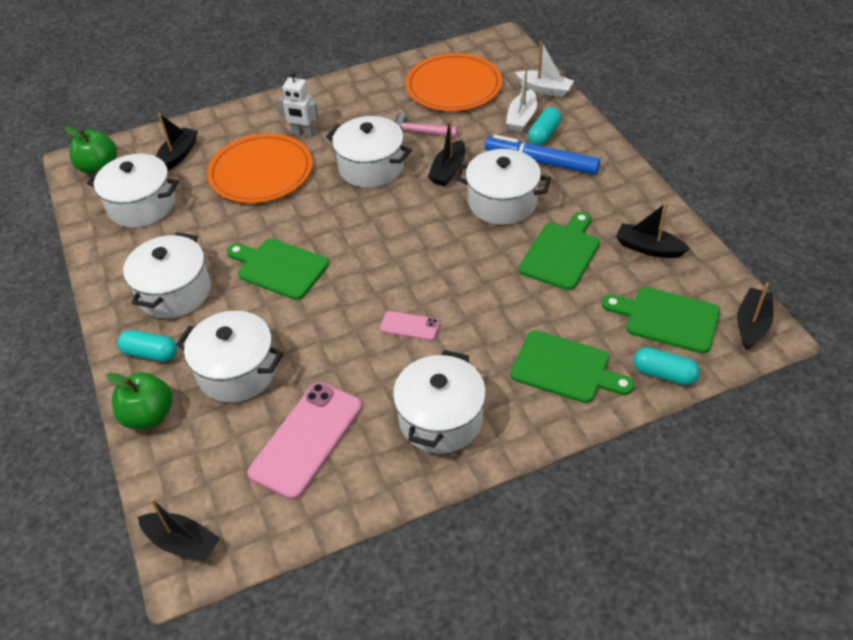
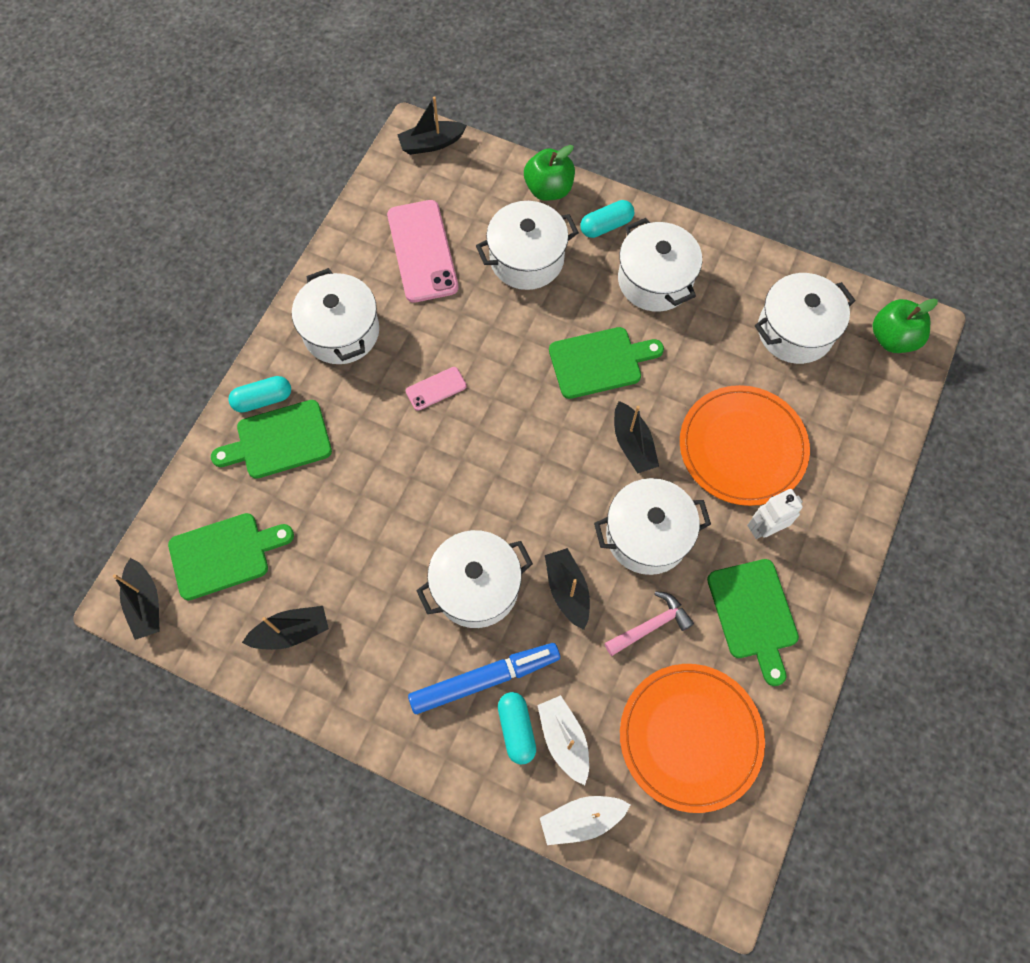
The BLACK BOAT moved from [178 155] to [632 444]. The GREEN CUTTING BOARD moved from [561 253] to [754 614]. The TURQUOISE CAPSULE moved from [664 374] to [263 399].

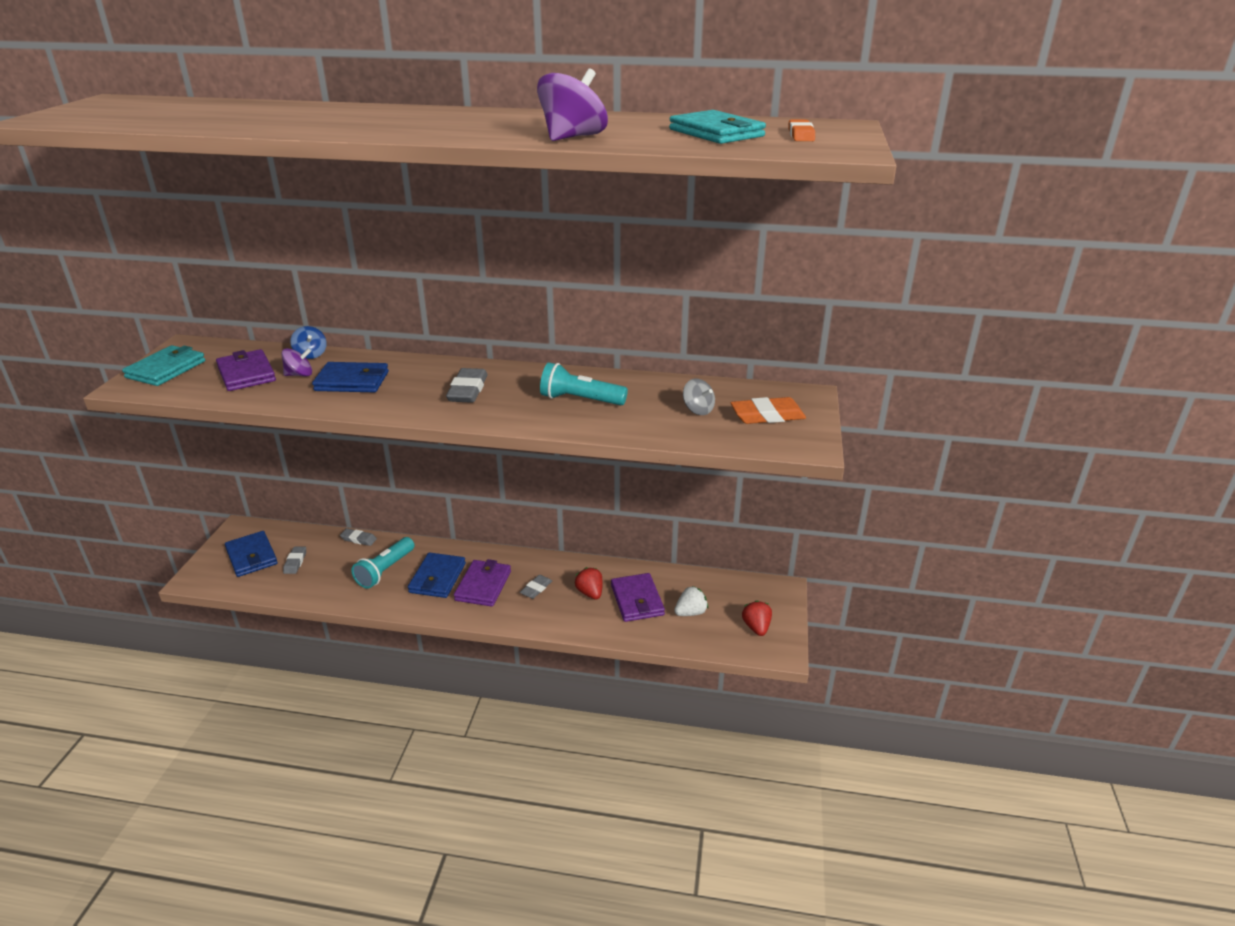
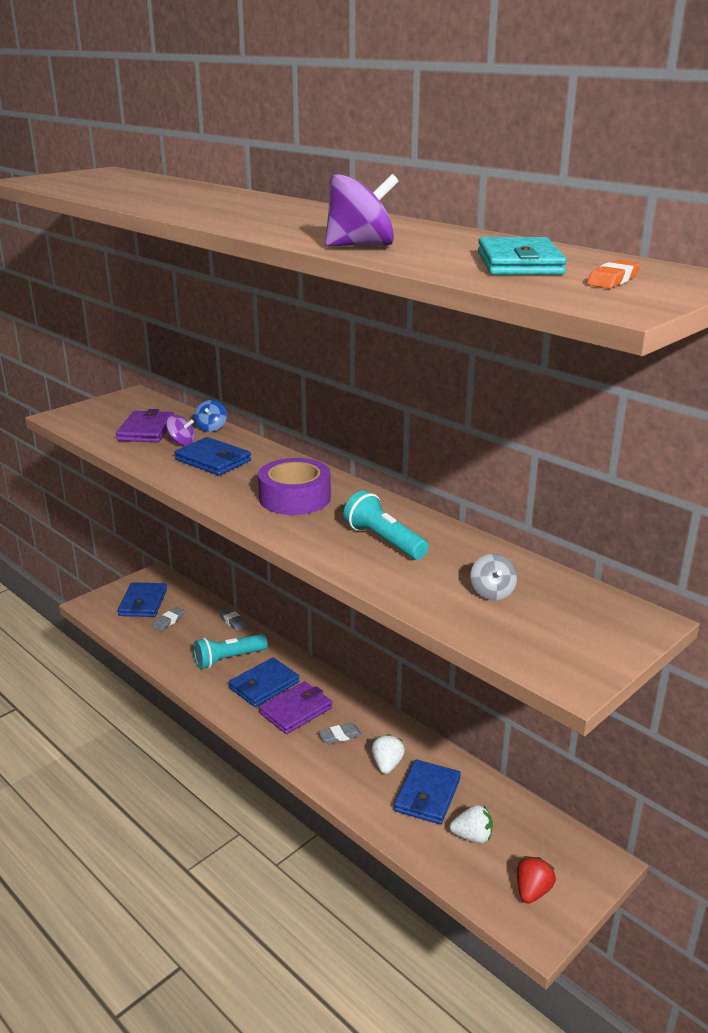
The TURQUOISE WALLET at [166 369] disappeared. The ORANGE ERASER at [767 416] disappeared. The GREY ERASER at [467 390] was replaced by the PURPLE TAPE at [295 498]. The RED STRAWBERRY at [590 593] became the WHITE STRAWBERRY at [387 764]. The PURPLE WALLET at [637 600] became the BLUE WALLET at [427 795].

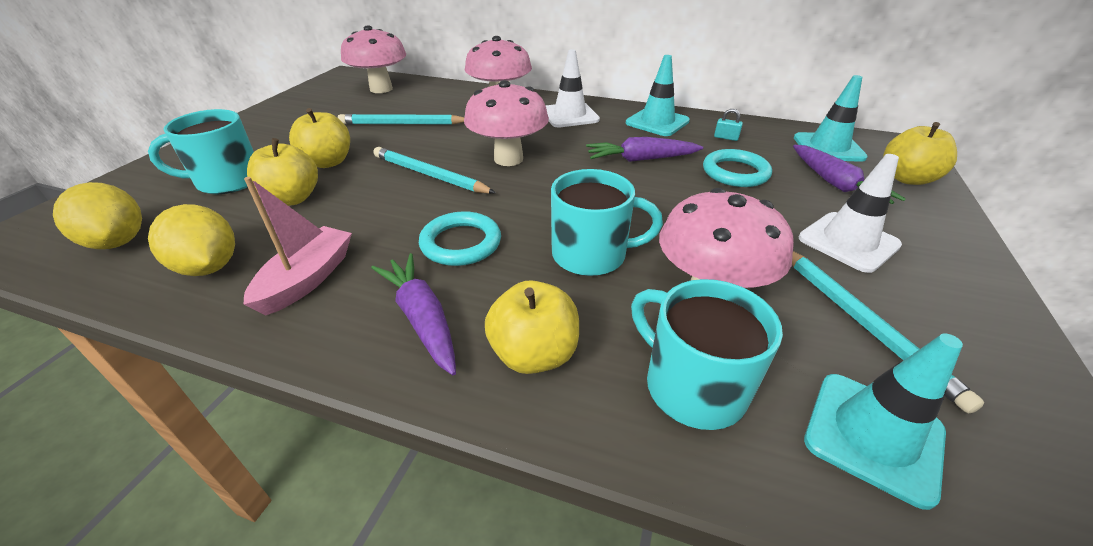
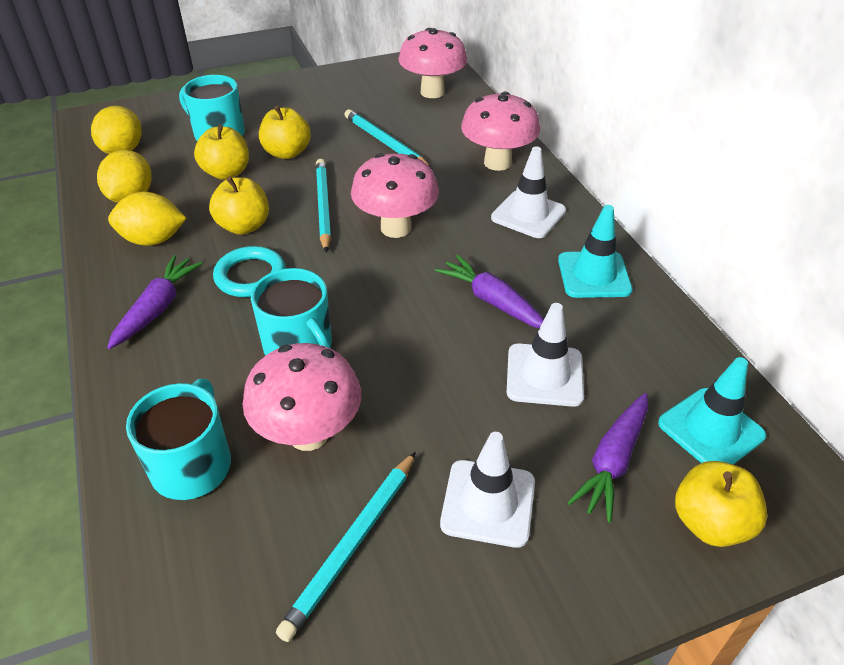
The TURQUOISE PADLOCK at [726 138] disappeared. The TURQUOISE TRAFFIC CONE at [873 436] disappeared. The YELLOW APPLE moved from [534 354] to [244 226]. The PINK BOAT at [307 279] was replaced by the YELLOW LEMON at [153 240]. The TURQUOISE RING at [735 172] was replaced by the WHITE TRAFFIC CONE at [544 375].

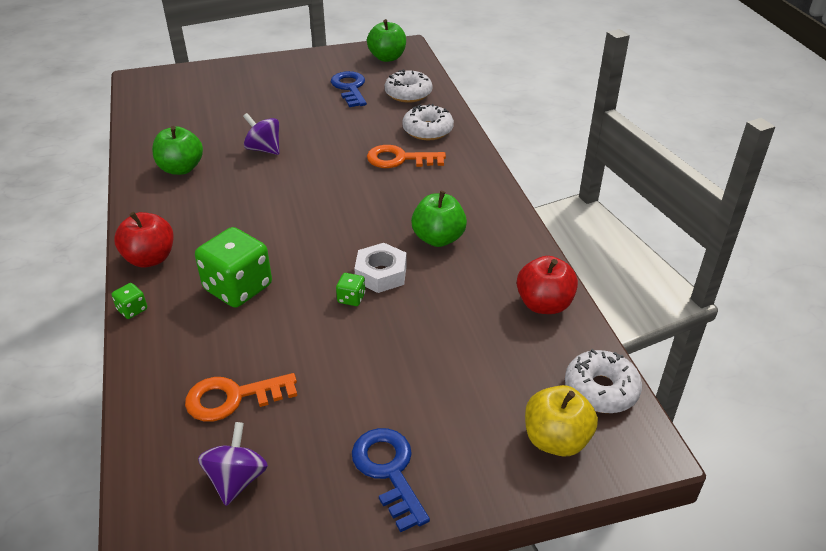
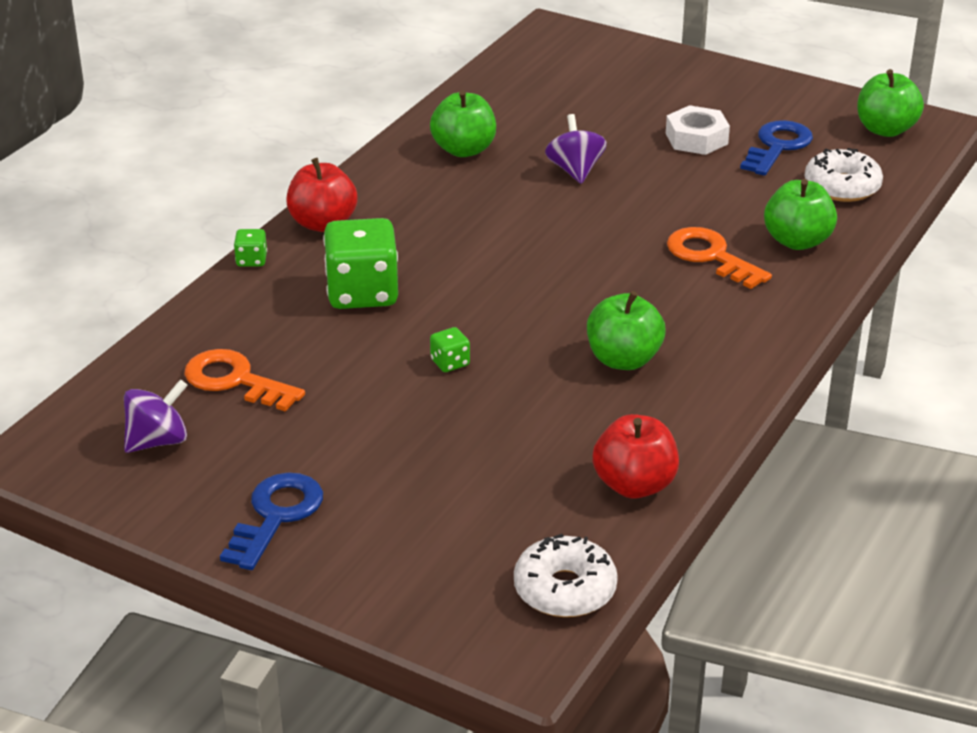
The YELLOW APPLE at [556 439] disappeared. The WHITE NUT moved from [381 274] to [696 138]. The WHITE DONUT at [427 130] was replaced by the GREEN APPLE at [797 241].

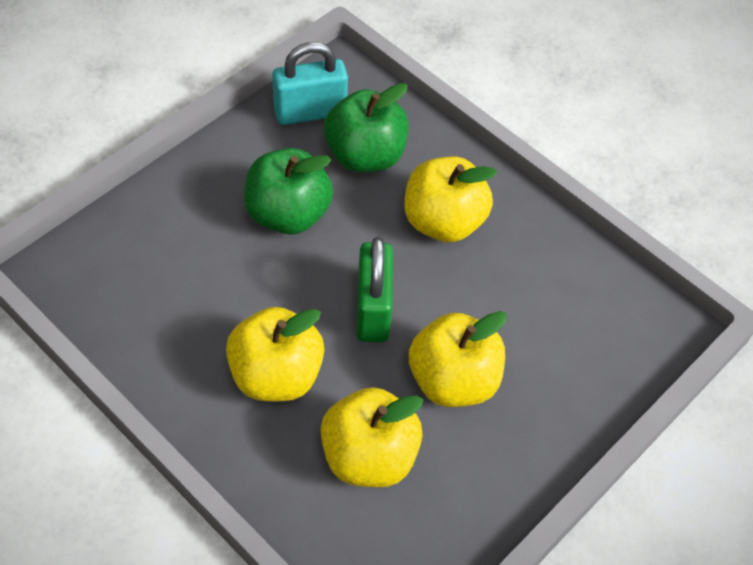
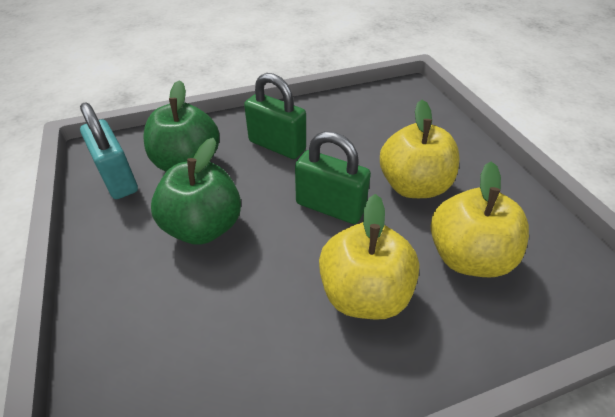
The YELLOW APPLE at [443 222] was replaced by the GREEN PADLOCK at [277 146]. The TURQUOISE PADLOCK at [310 112] turned 45 degrees counterclockwise.

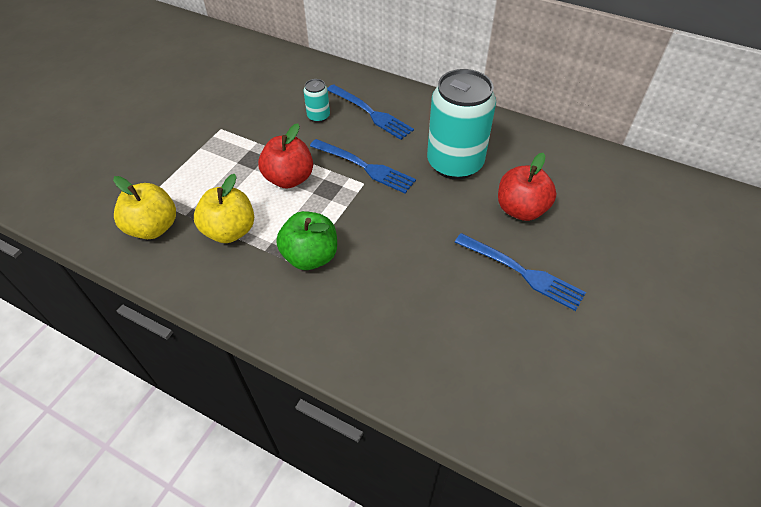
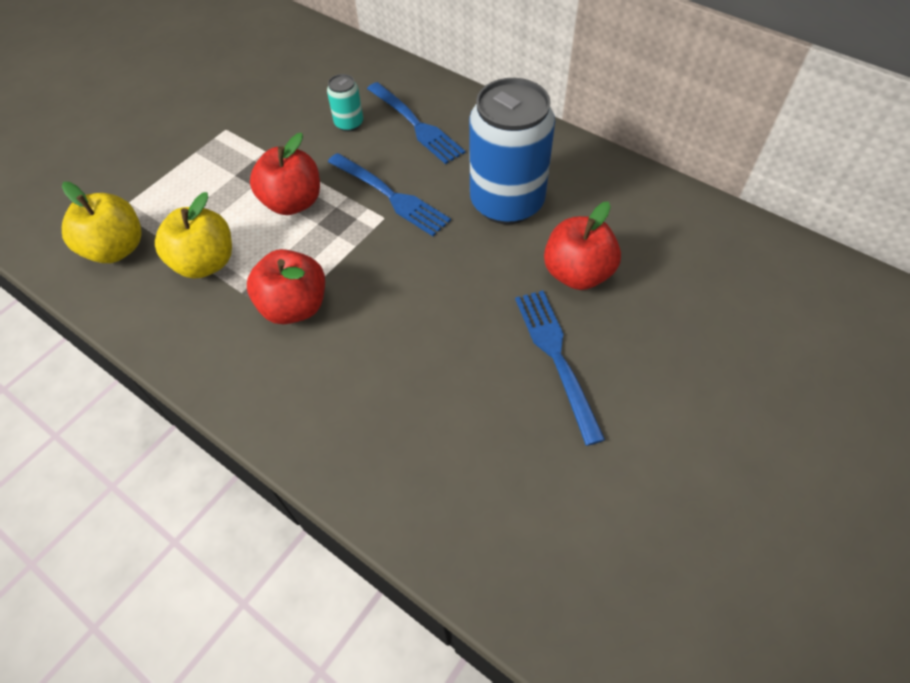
The GREEN APPLE at [310 256] became the RED APPLE at [295 306]. The TURQUOISE CAN at [455 163] became the BLUE CAN at [507 202]. The BLUE FORK at [522 272] turned 150 degrees counterclockwise.

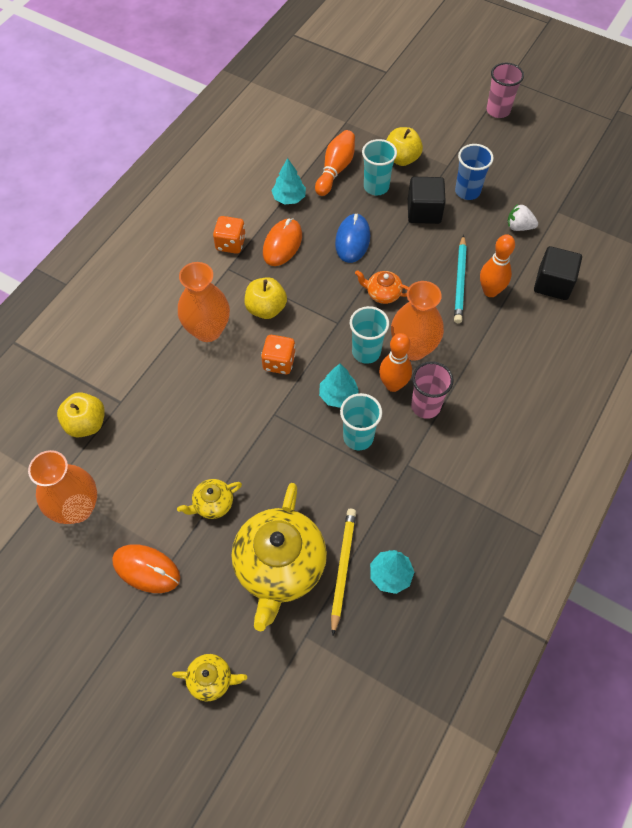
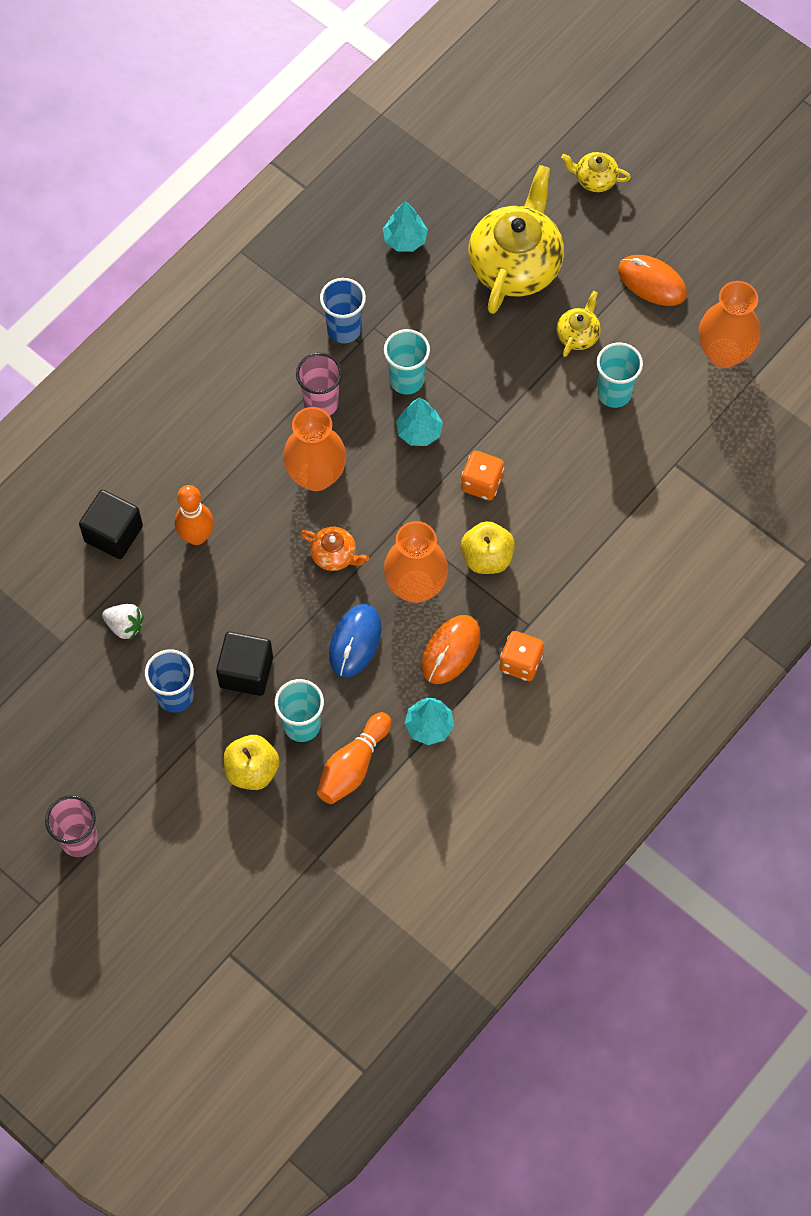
The YELLOW APPLE at [86 424] disappeared. The YELLOW PENCIL at [342 568] disappeared. The ORANGE BOWLING PIN at [393 385] disappeared. The TURQUOISE PENCIL at [460 281] disappeared. The BLUE CUP at [344 329] appeared. The ORANGE VASE moved from [207 330] to [415 586]. The TURQUOISE CUP moved from [366 352] to [614 393]. The YELLOW TEAPOT at [212 504] turned 45 degrees counterclockwise.

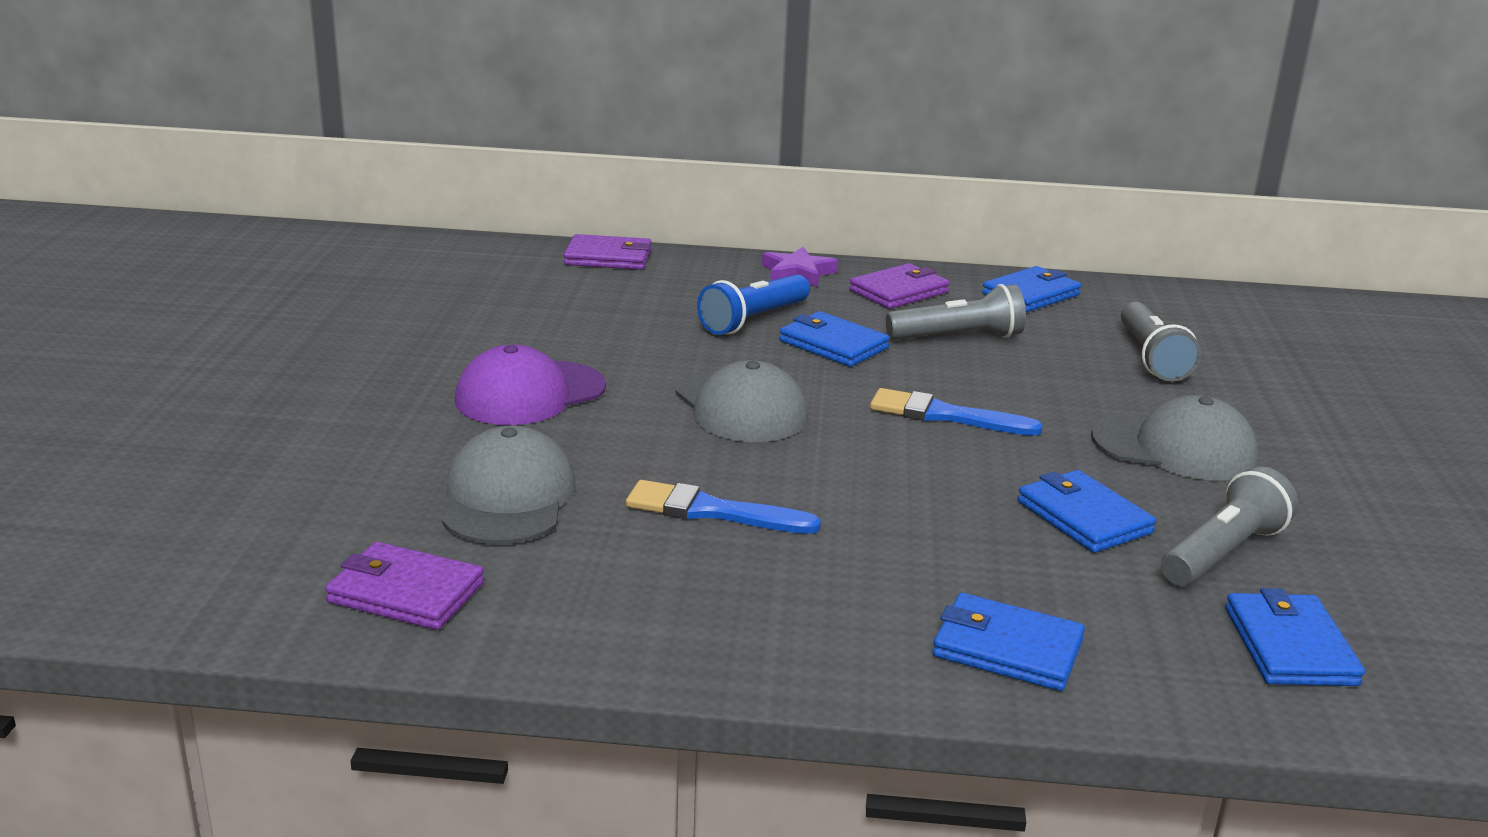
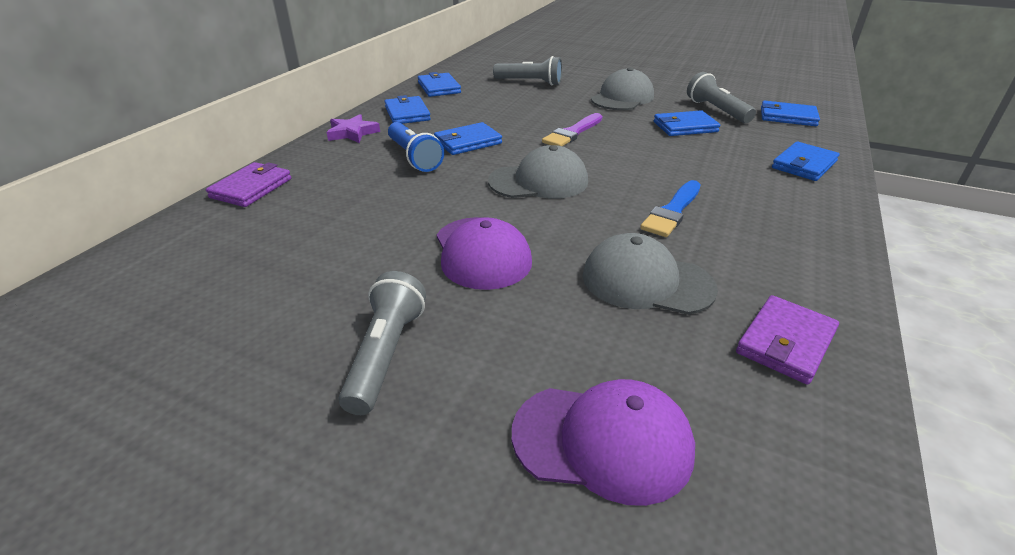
The PURPLE CAP at [602 441] appeared. The GREY FLASHLIGHT moved from [958 337] to [385 354]. The PURPLE WALLET at [899 291] became the BLUE WALLET at [407 113]. The BLUE BRUSH at [944 415] became the PURPLE BRUSH at [572 133].

